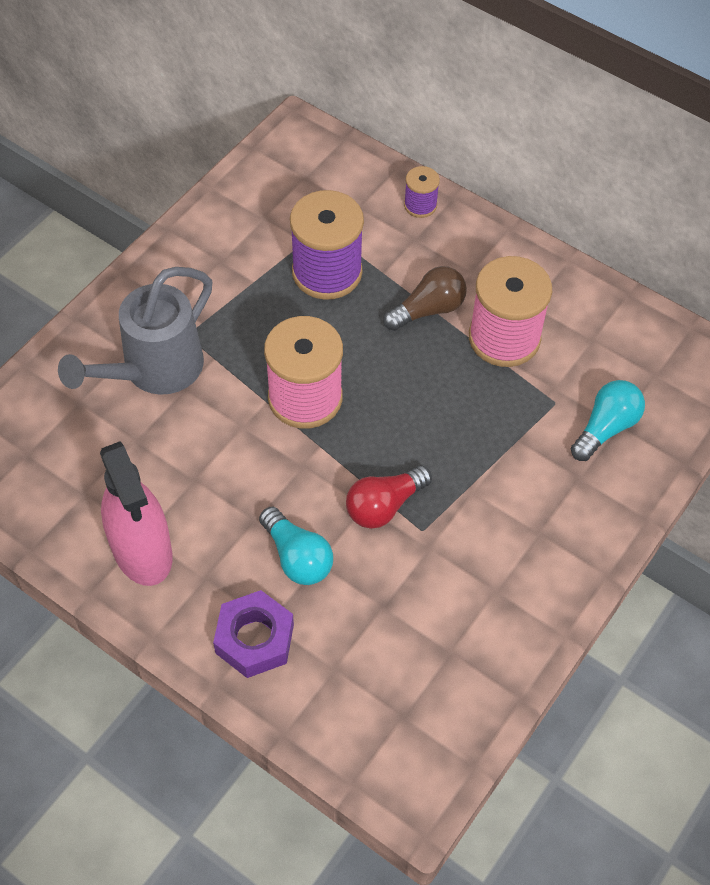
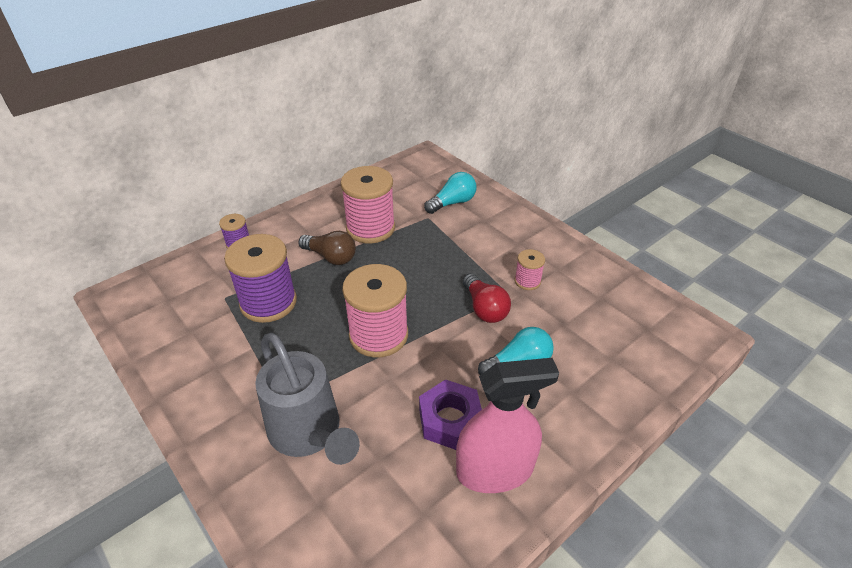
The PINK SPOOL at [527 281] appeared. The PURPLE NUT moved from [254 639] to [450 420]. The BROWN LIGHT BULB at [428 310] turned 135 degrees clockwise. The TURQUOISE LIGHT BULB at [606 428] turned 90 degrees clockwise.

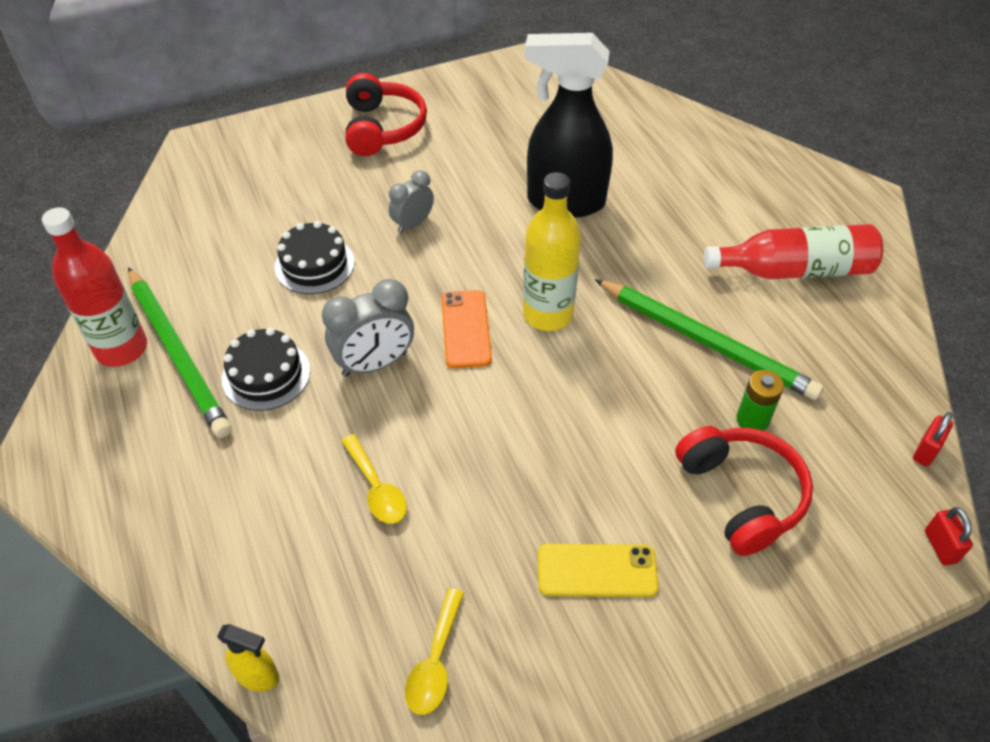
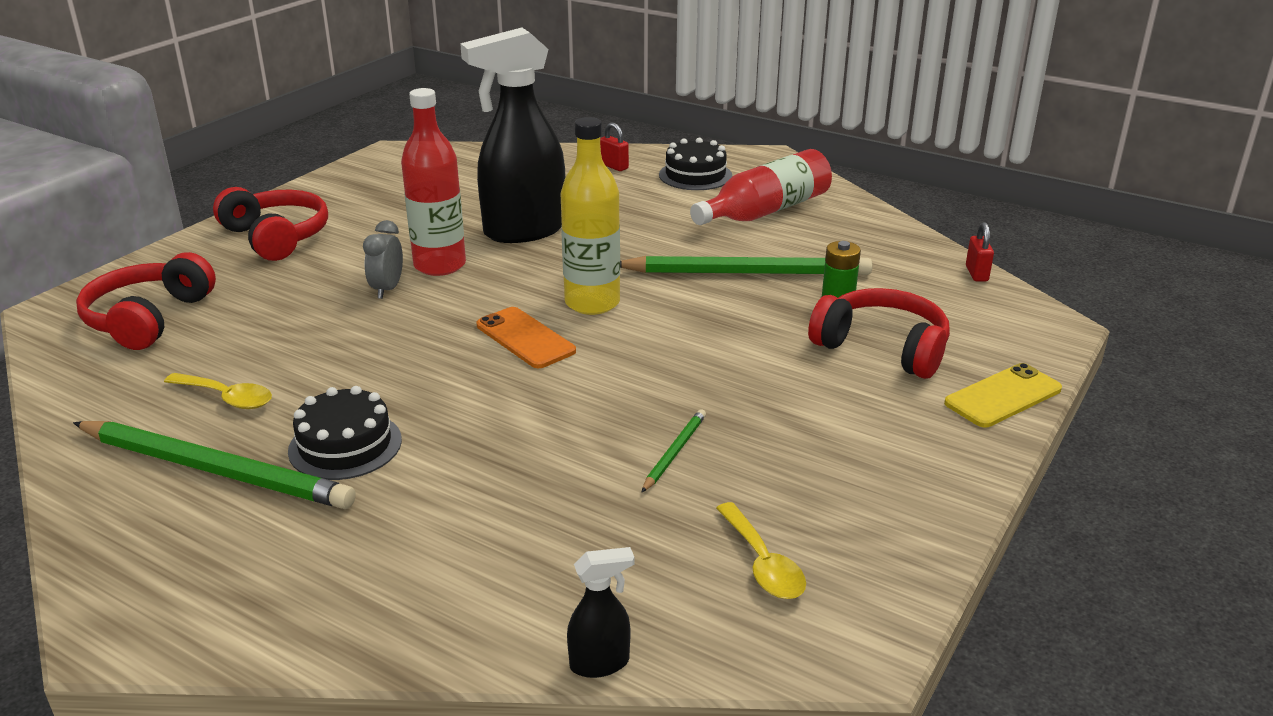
The GREY CLOCK at [375 364] disappeared. The RED HEADPHONES at [148 318] appeared. The GREEN PENCIL at [674 452] appeared. The RED BOTTLE moved from [122 349] to [440 265]. The BLACK CAKE moved from [314 265] to [695 175]. The YELLOW SPOON moved from [377 488] to [227 398]. The YELLOW PHONE moved from [597 571] to [1003 396]. The RED PADLOCK moved from [940 546] to [614 166]. The YELLOW SPRAY BOTTLE at [258 676] became the BLACK SPRAY BOTTLE at [600 663].

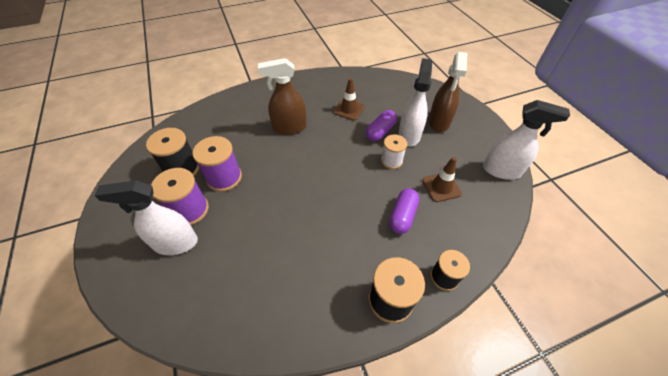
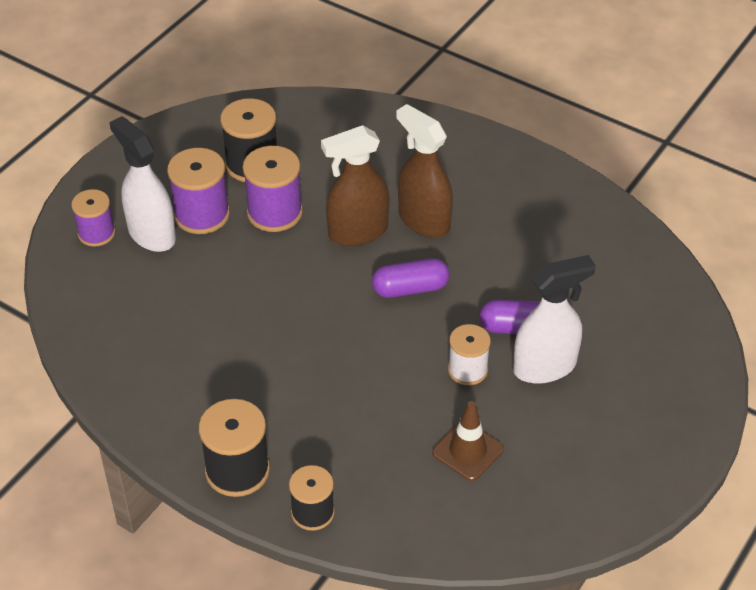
The BROWN TRAFFIC CONE at [349 109] disappeared. The WHITE SPRAY BOTTLE at [501 170] disappeared. The PURPLE SPOOL at [96 233] appeared. The PURPLE CAPSULE moved from [402 216] to [410 289]. The BROWN SPRAY BOTTLE moved from [439 122] to [357 232].

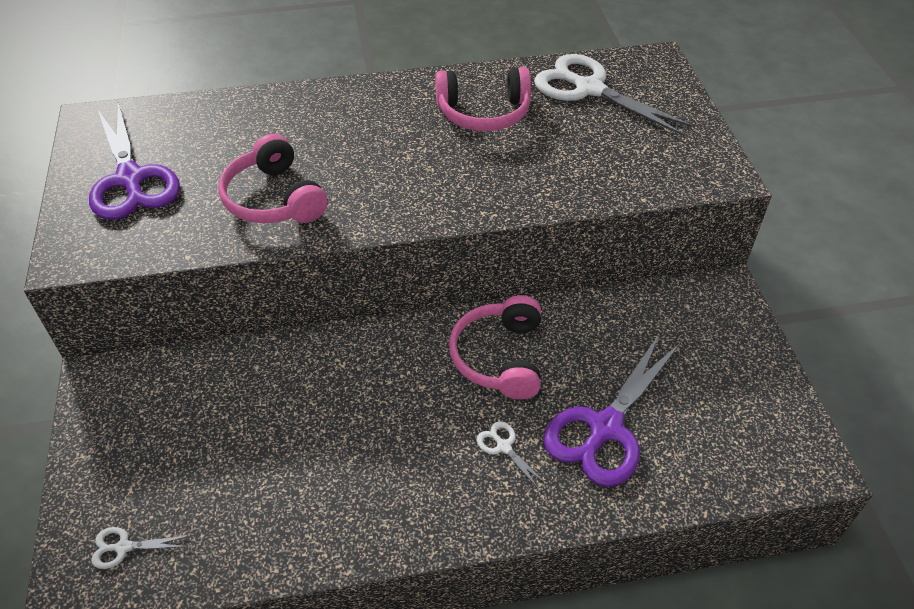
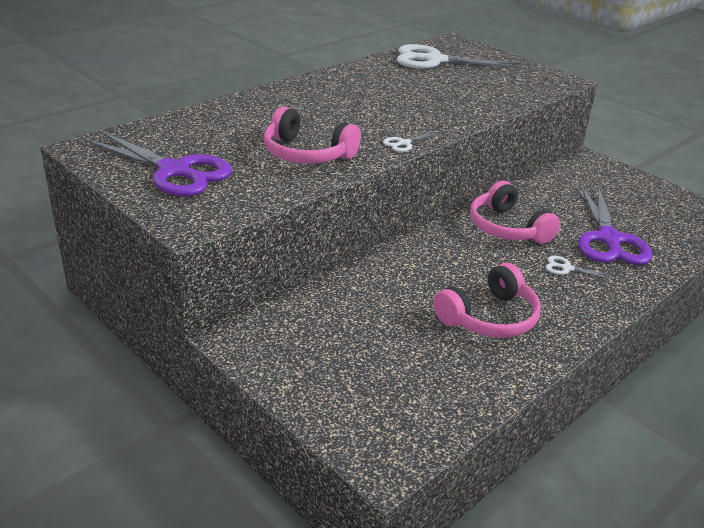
The WHITE SCISSORS moved from [123 547] to [404 143]. The PINK HEADPHONES moved from [483 112] to [489 317].

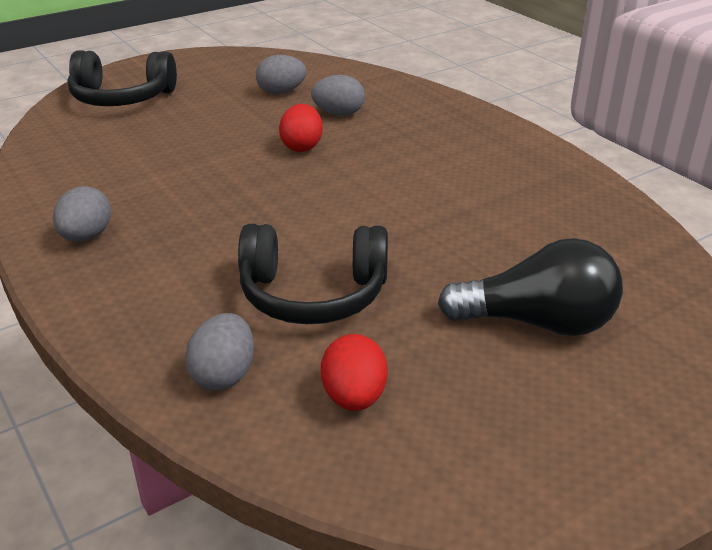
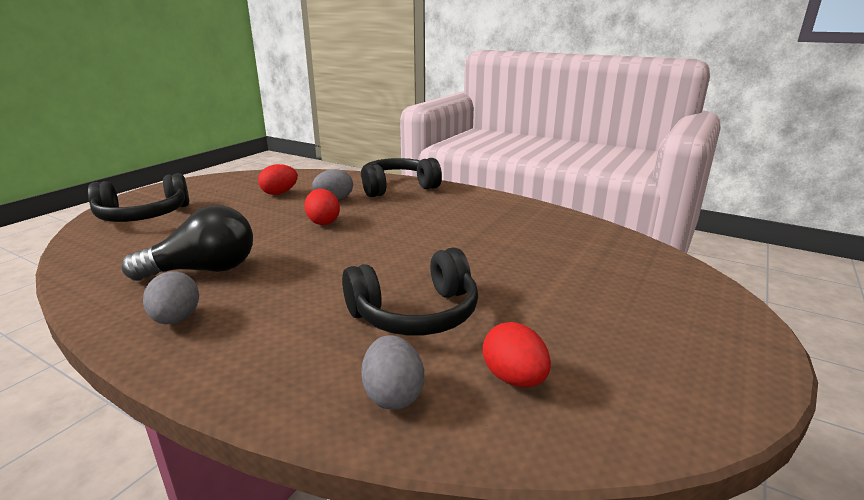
The BLACK HEADPHONES at [397 188] appeared. The BLACK LIGHT BULB moved from [538 323] to [204 270]. The GREY EGG at [281 92] became the RED EGG at [279 193].

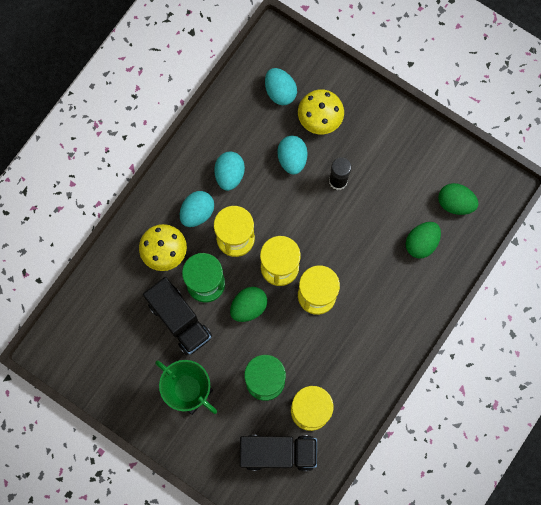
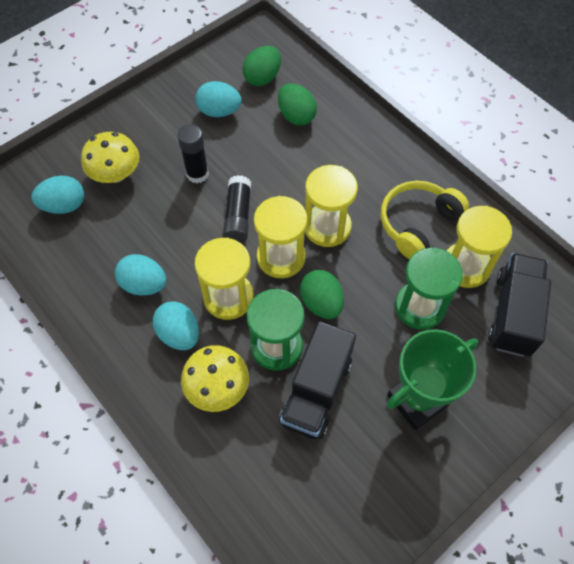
The BLACK GLUE STICK at [238 215] appeared. The YELLOW HEADPHONES at [417 223] appeared. The TURQUOISE EGG moved from [292 159] to [219 111]. The BLACK TRUCK at [179 320] turned 135 degrees clockwise.

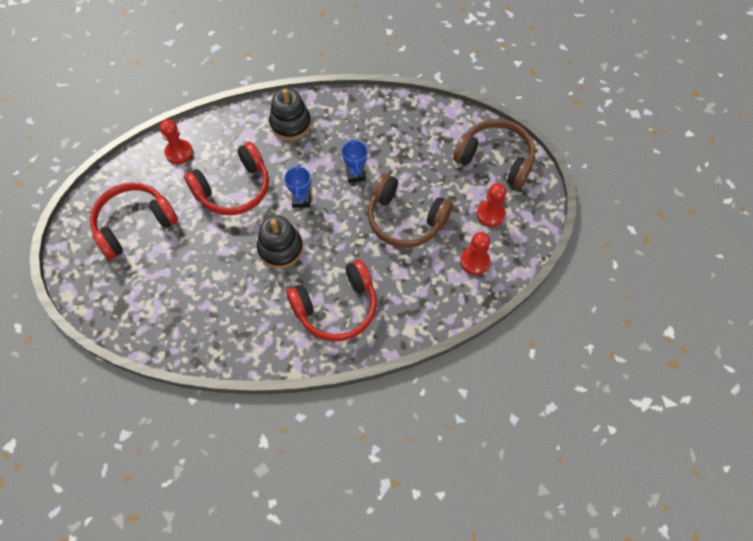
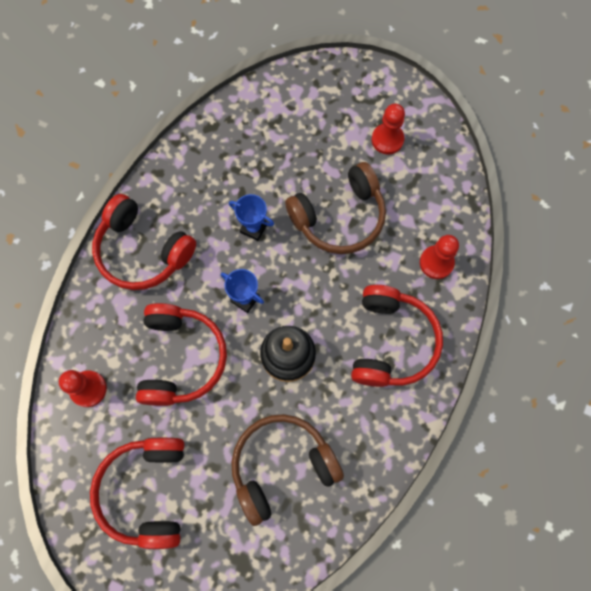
The BROWN HEADPHONES moved from [496 159] to [281 465]. The RED PAWN moved from [474 261] to [436 263]. The BLACK STACKING TOY at [290 124] was replaced by the RED HEADPHONES at [142 251].

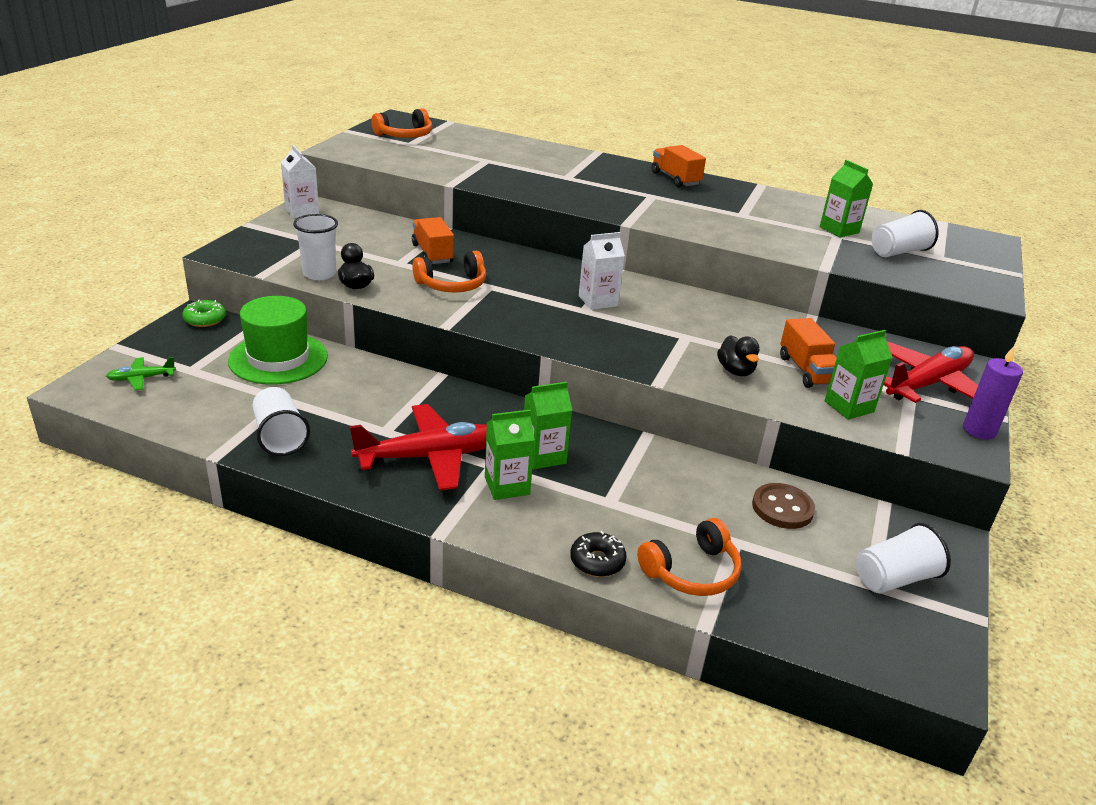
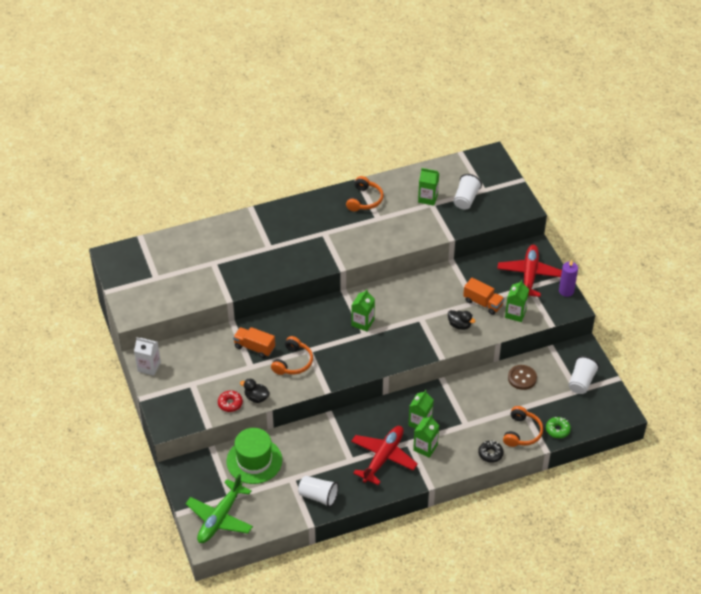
The ORANGE TRUCK at [675 179] disappeared. The GREEN DONUT moved from [205 319] to [557 430]. The ORANGE HEADPHONES moved from [405 135] to [364 200]. The WHITE CUP at [319 274] was replaced by the RED DONUT at [230 403]. The WHITE CARTON at [598 301] became the GREEN CARTON at [362 322]. The GREEN PLANE at [141 378] changed to 2.15 times the size.

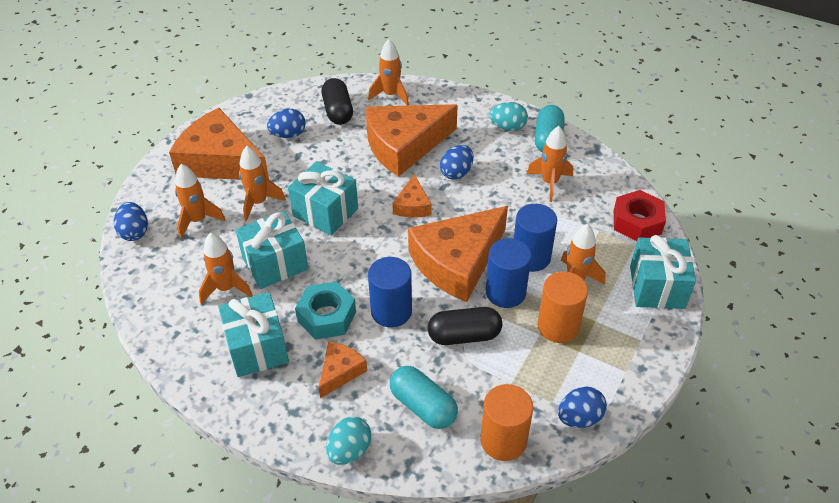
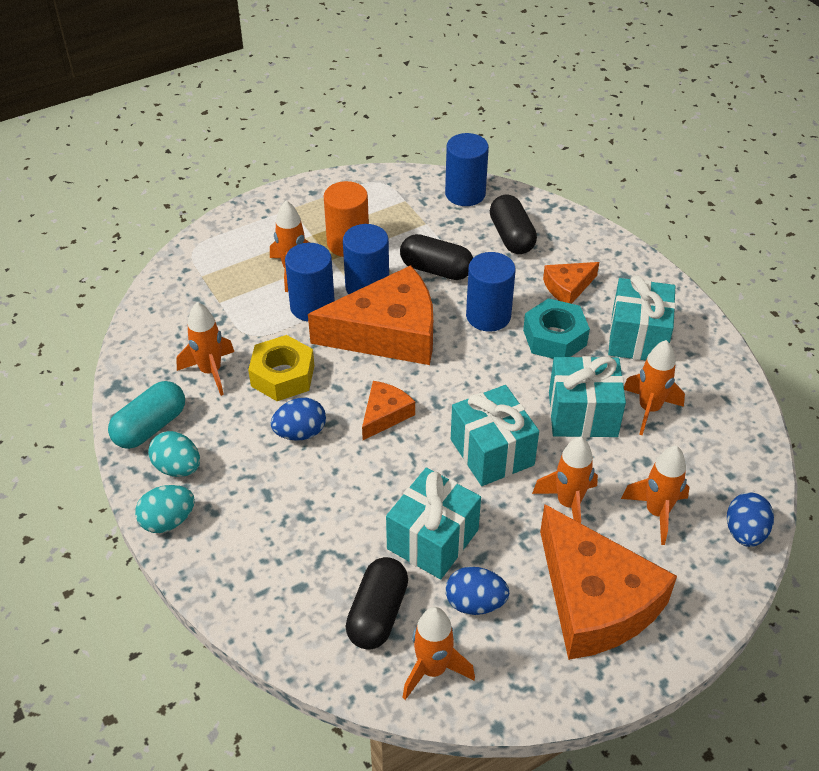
The ORANGE CHEESE at [404 146] disappeared. The BLUE EGG at [579 418] disappeared. The RED NUT at [637 222] disappeared. The YELLOW NUT at [283 376] appeared. The TURQUOISE EGG moved from [349 450] to [168 521]. The ORANGE ROCKET moved from [391 95] to [432 670]. The TURQUOISE GIFT moved from [657 287] to [433 539]. The TURQUOISE CAPSULE at [423 406] became the BLACK CAPSULE at [511 237]. The ORANGE CYLINDER at [503 440] became the BLUE CYLINDER at [465 194].

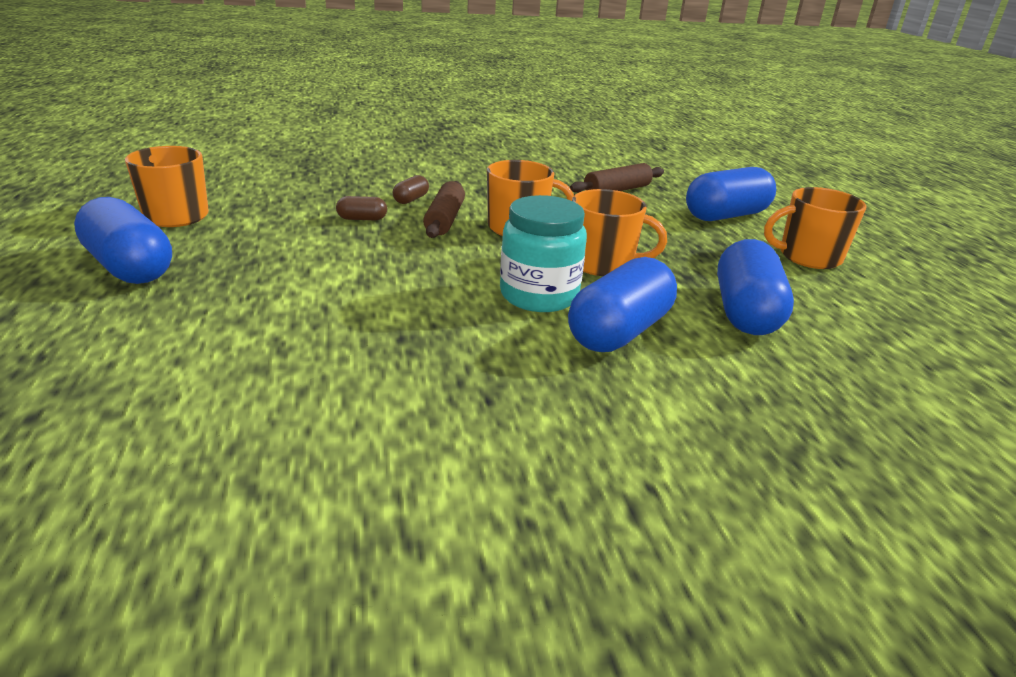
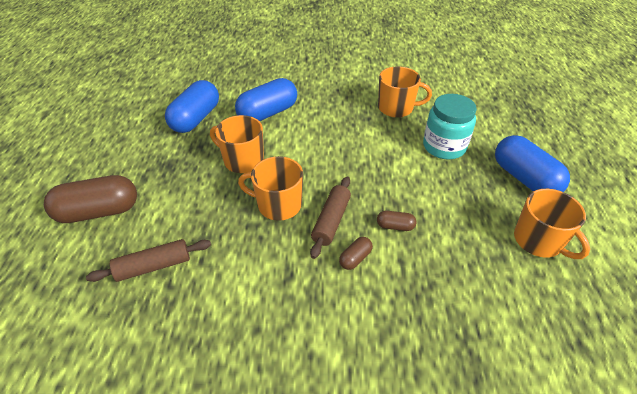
The TURQUOISE JAR moved from [539 295] to [444 146]. The ORANGE MUG moved from [808 257] to [396 108]. The BLUE CAPSULE at [726 216] became the BROWN CAPSULE at [98 212].

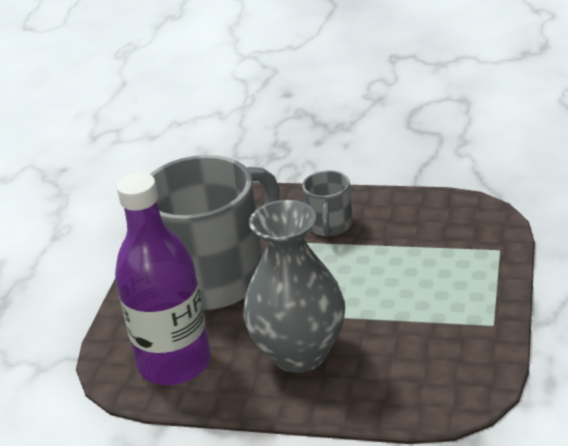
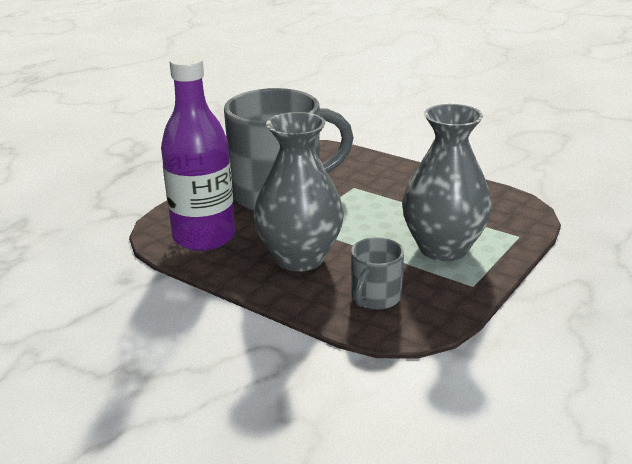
The GREY VASE at [443 248] appeared. The GREY MUG moved from [329 225] to [375 298].

